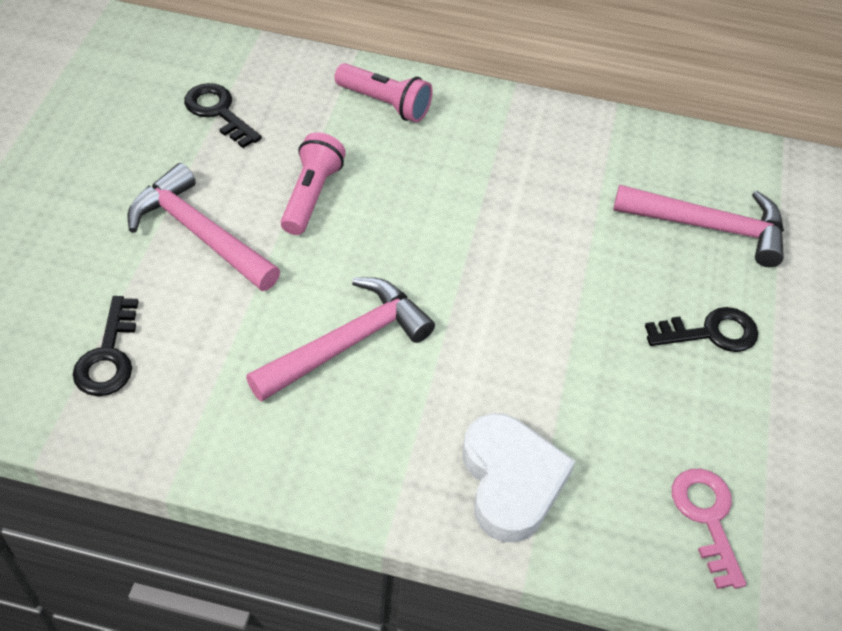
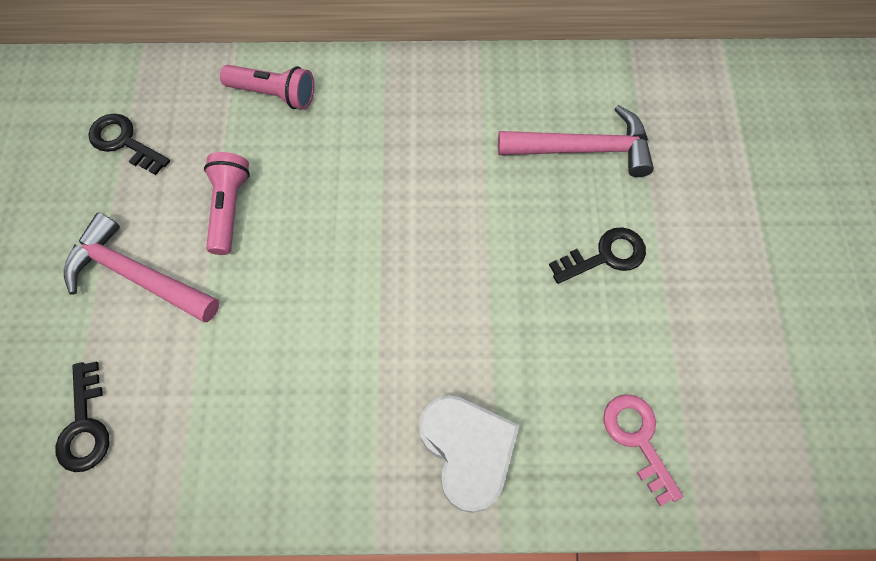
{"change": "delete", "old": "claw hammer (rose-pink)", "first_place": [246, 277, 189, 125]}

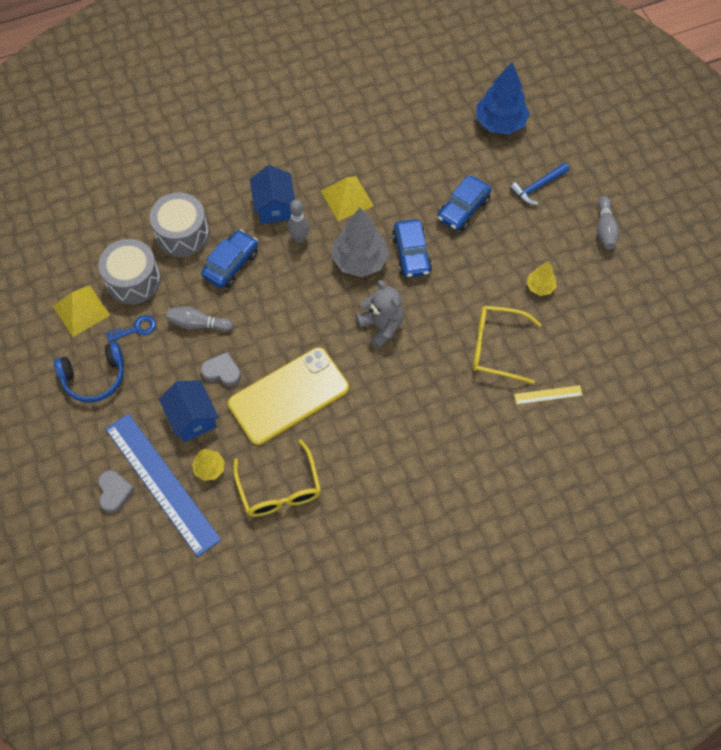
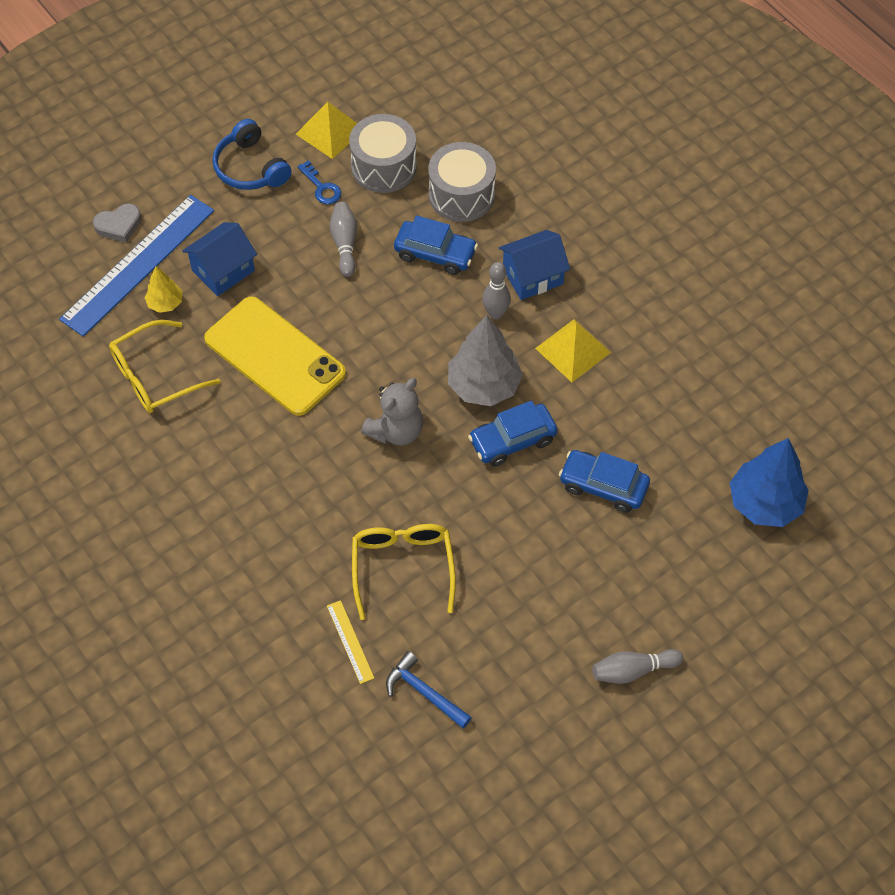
{"change": "delete", "old": "love heart (ash-grey)", "first_place": [201, 352, 40, 35]}
{"change": "delete", "old": "fir tree (golden)", "first_place": [527, 261, 30, 35]}
{"change": "move", "old": "claw hammer (blue)", "first_place": [510, 163, 59, 42], "second_place": [386, 651, 86, 78]}

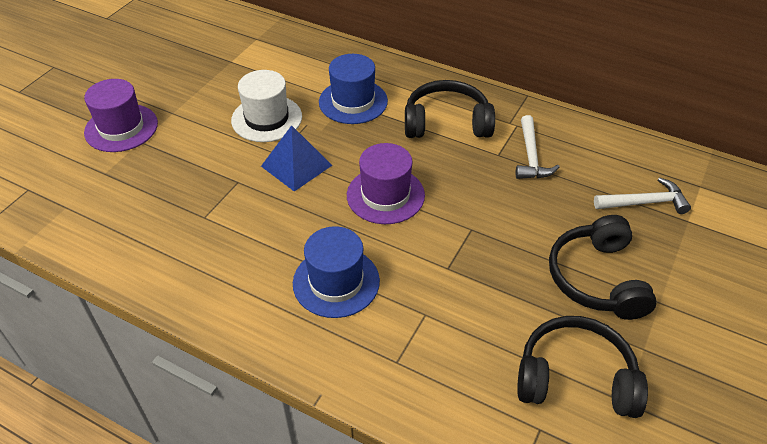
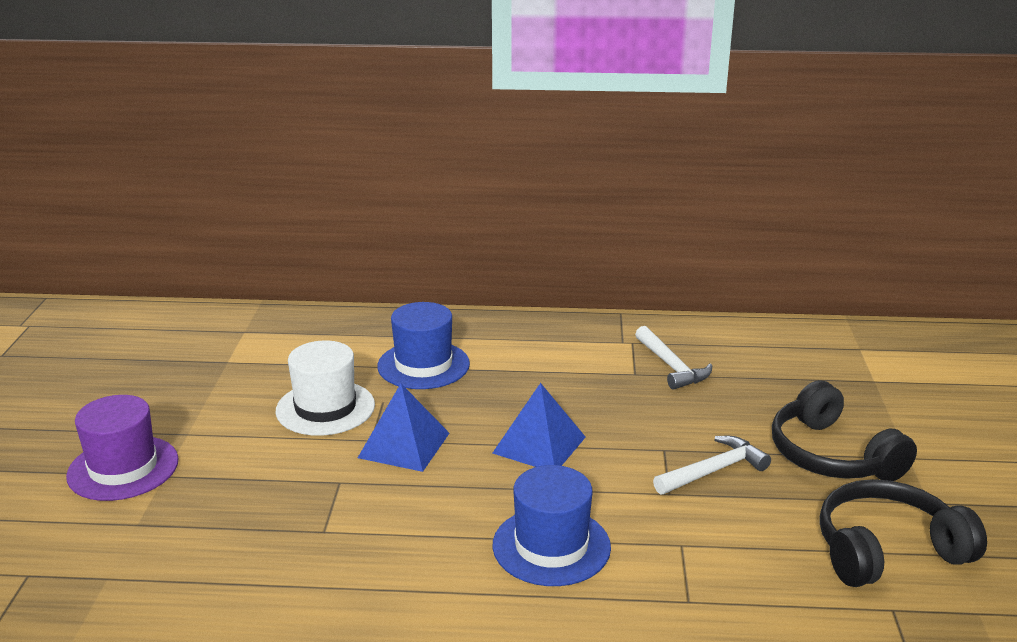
{"change": "delete", "old": "headphones (black)", "first_place": [405, 80, 90, 58]}
{"change": "move", "old": "claw hammer (white)", "first_place": [594, 177, 97, 37], "second_place": [653, 436, 118, 59]}
{"change": "replace", "old": "top hat (purple)", "new": "pyramid shape (blue)", "first_place": [347, 143, 78, 81], "second_place": [493, 383, 93, 84]}

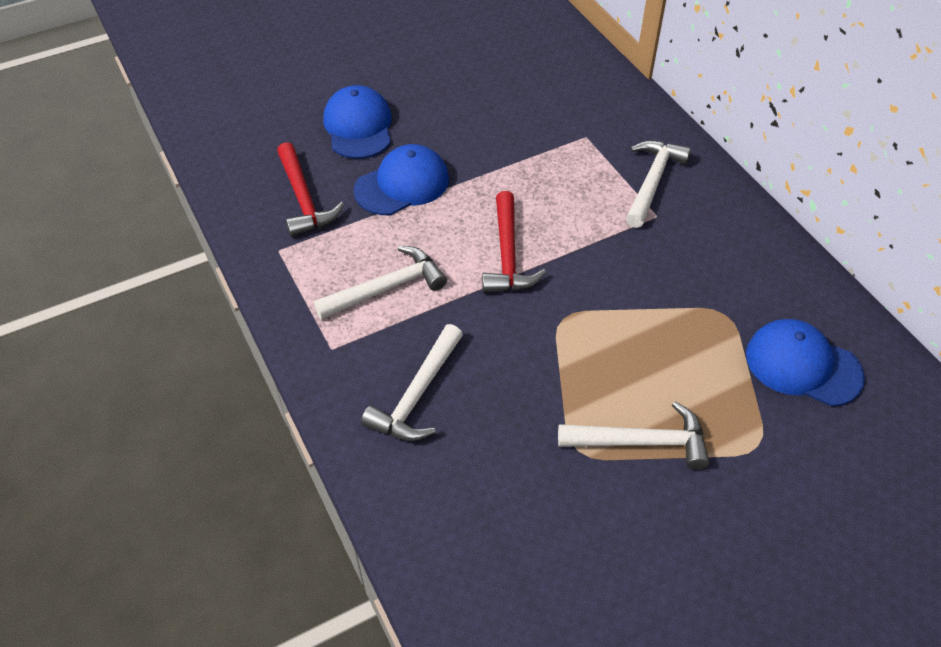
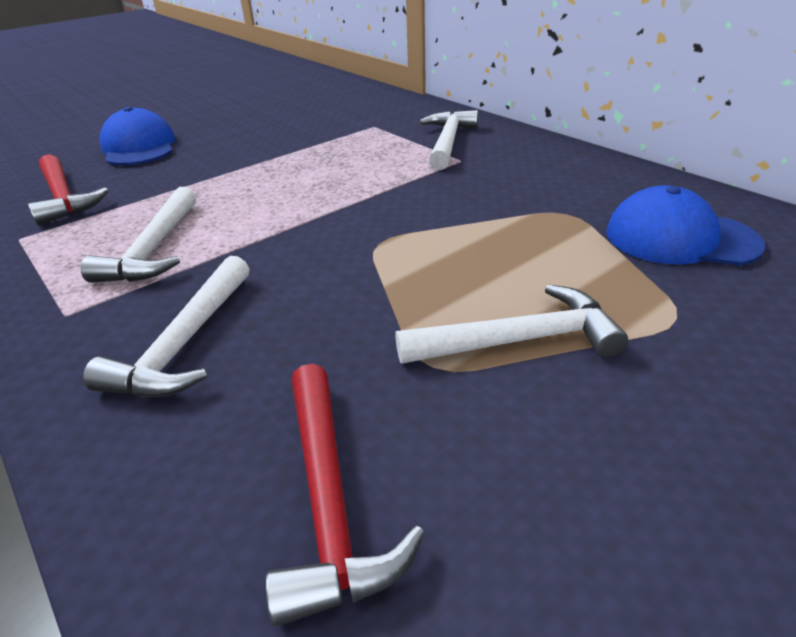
{"change": "delete", "old": "peaked cap (blue)", "first_place": [353, 144, 96, 71]}
{"change": "move", "old": "claw hammer (red)", "first_place": [482, 191, 64, 101], "second_place": [265, 364, 160, 263]}
{"change": "rotate", "old": "claw hammer (white)", "first_place": [314, 246, 133, 74], "second_place": [81, 187, 115, 96], "degrees": 135}

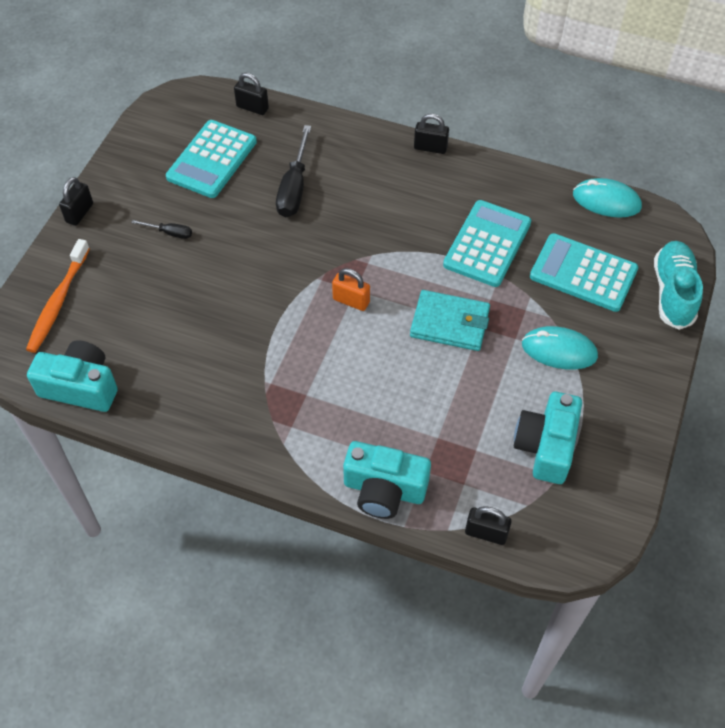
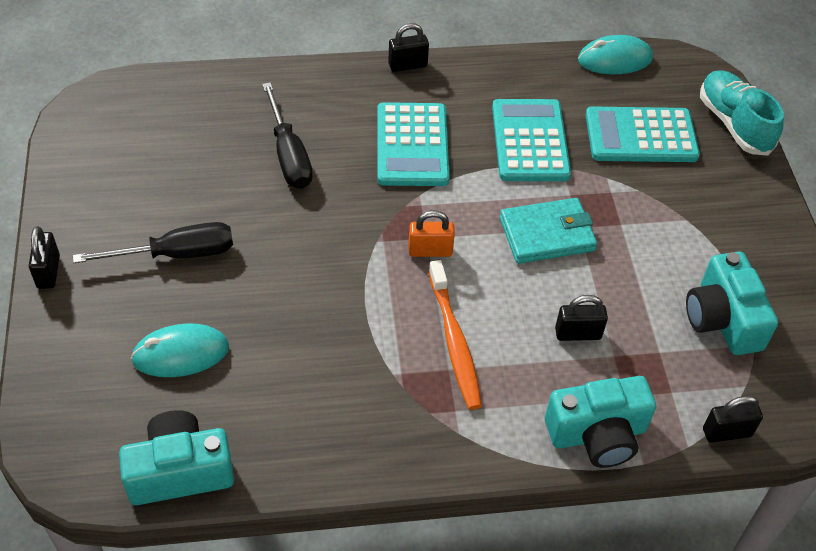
{"change": "move", "old": "dental brush (bright orange)", "first_place": [26, 239, 64, 114], "second_place": [428, 260, 54, 150]}
{"change": "move", "old": "calculator (turquoise)", "first_place": [166, 120, 91, 78], "second_place": [377, 102, 73, 84]}
{"change": "move", "old": "lock (black)", "first_place": [234, 73, 35, 42], "second_place": [555, 295, 53, 46]}
{"change": "move", "old": "computer mouse (turquoise)", "first_place": [522, 326, 76, 44], "second_place": [131, 323, 98, 54]}
{"change": "resize", "old": "screwdriver (black)", "first_place": [131, 220, 61, 19], "second_place": [73, 222, 160, 41], "factor": 1.95}

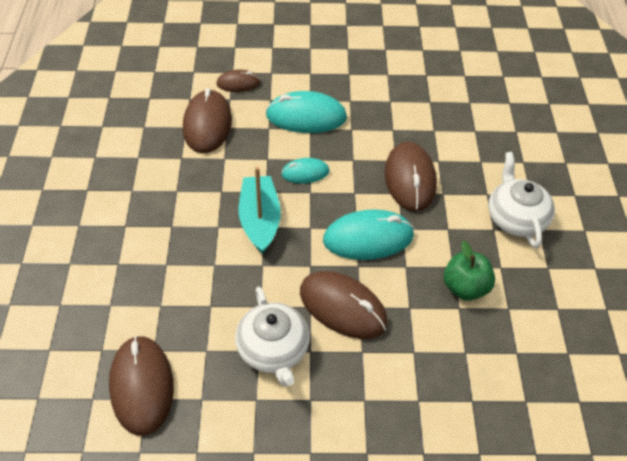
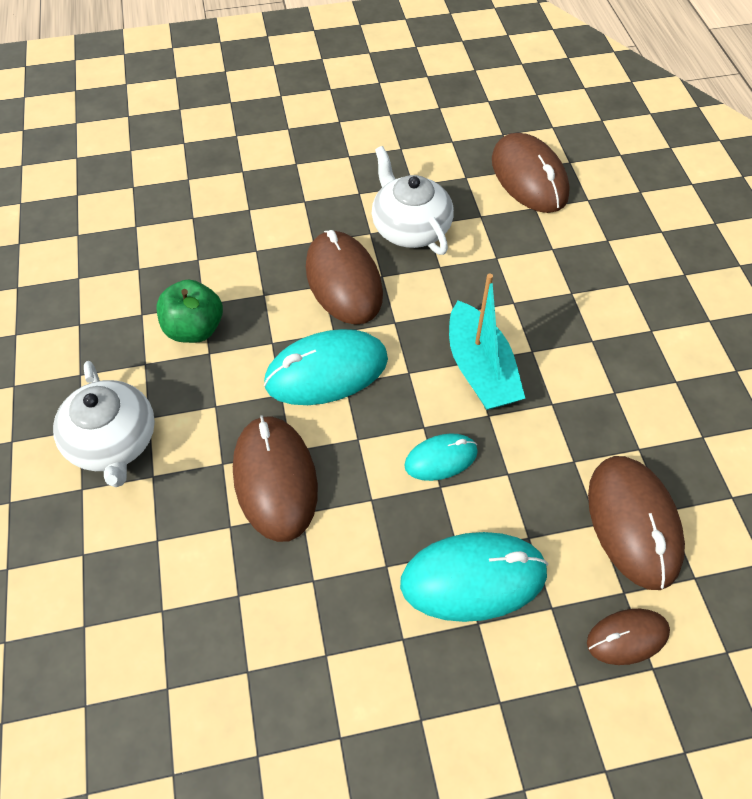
{"change": "rotate", "old": "computer mouse (dark brown)", "first_place": [300, 271, 88, 68], "second_place": [306, 230, 77, 95], "degrees": 45}

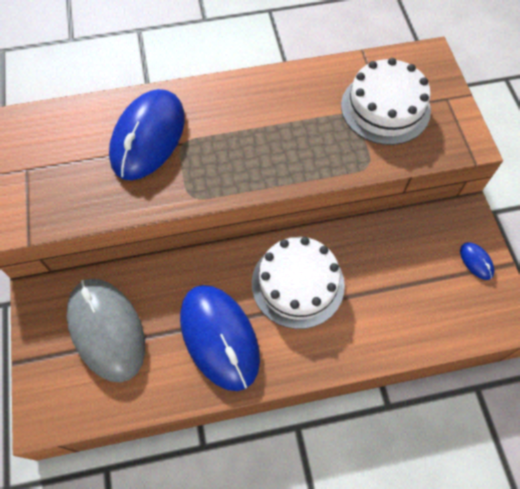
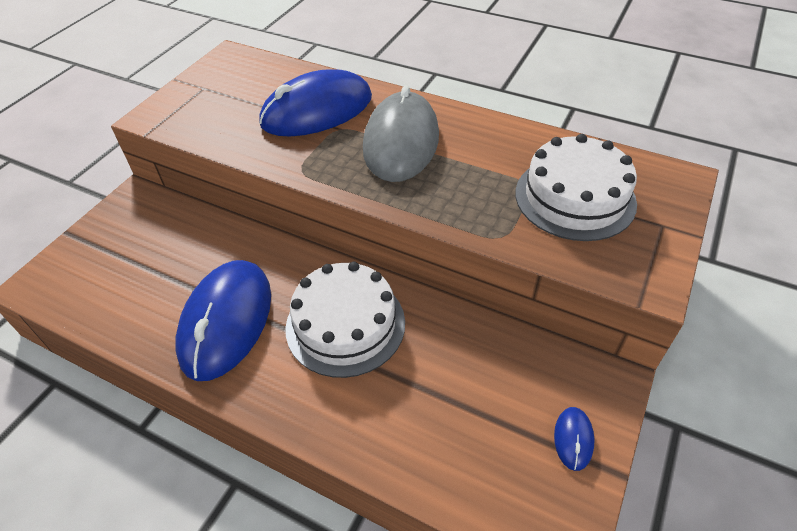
{"change": "move", "old": "computer mouse (ash-grey)", "first_place": [67, 279, 78, 103], "second_place": [363, 85, 76, 97]}

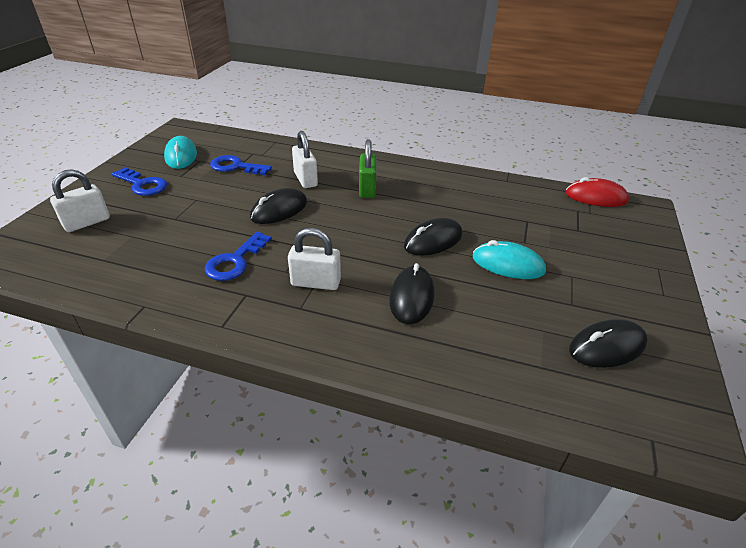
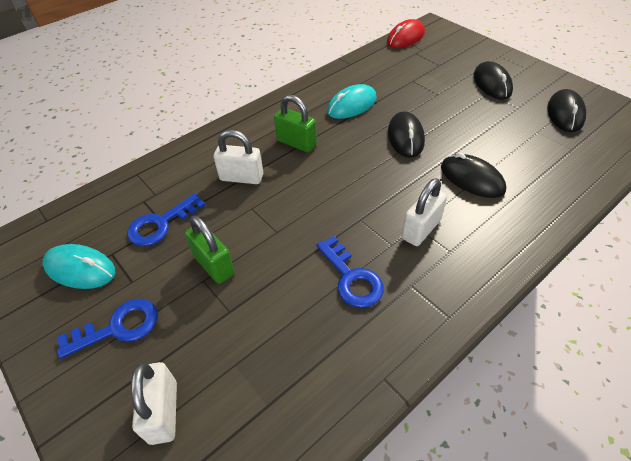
{"change": "insert", "new": "lock (emerald)", "second_place": [185, 215, 50, 69]}
{"change": "move", "old": "computer mouse (black)", "first_place": [250, 188, 57, 36], "second_place": [474, 61, 39, 38]}
{"change": "move", "old": "computer mouse (turquoise)", "first_place": [473, 240, 73, 39], "second_place": [327, 84, 50, 35]}

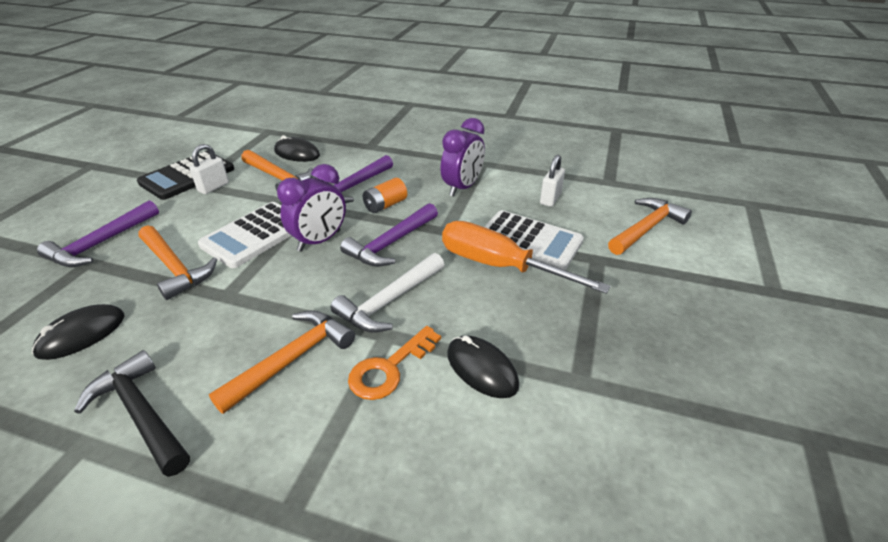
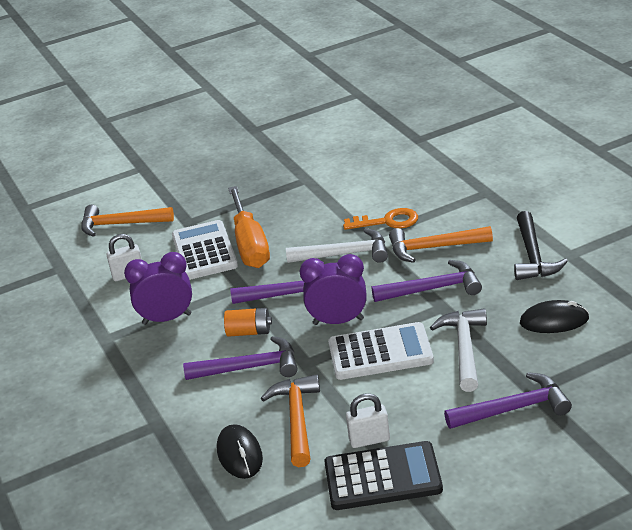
{"change": "delete", "old": "computer mouse (black)", "first_place": [447, 335, 72, 63]}
{"change": "insert", "new": "claw hammer (purple)", "second_place": [371, 260, 111, 42]}
{"change": "recolor", "old": "claw hammer (bright orange)", "new": "claw hammer (white)", "first_place": [138, 225, 79, 75], "second_place": [430, 308, 57, 84]}

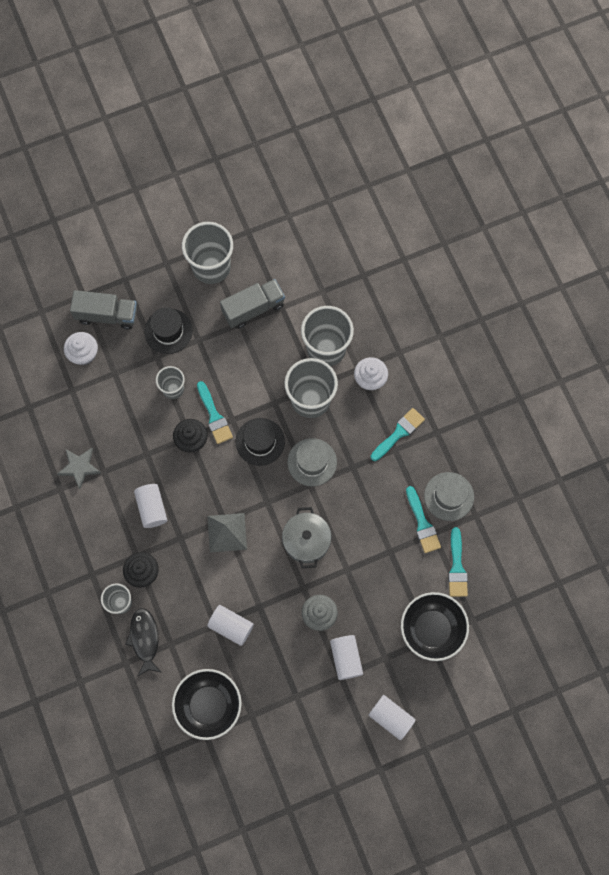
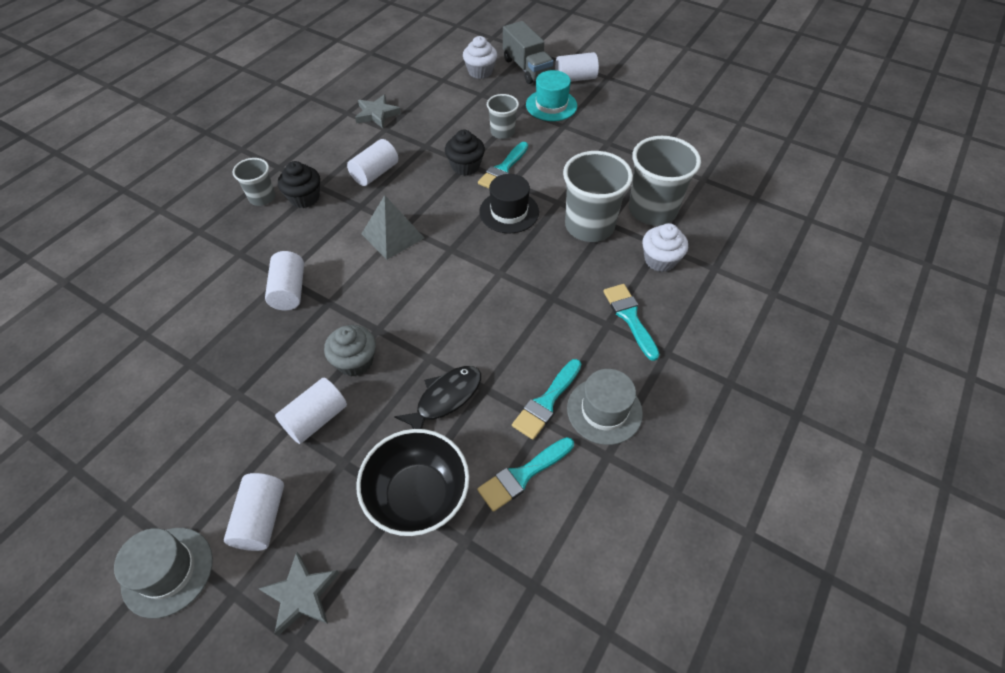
{"change": "delete", "old": "serving bowl (black)", "first_place": [172, 669, 70, 71]}
{"change": "delete", "old": "tumbler (ash-grey)", "first_place": [182, 222, 51, 62]}
{"change": "delete", "old": "truck (ash-grey)", "first_place": [220, 279, 65, 50]}
{"change": "delete", "old": "cooking pot (ash-grey)", "first_place": [282, 507, 49, 61]}
{"change": "insert", "new": "five-pointed star (ash-grey)", "second_place": [258, 552, 82, 84]}
{"change": "insert", "new": "solid cylinder (white)", "second_place": [555, 52, 44, 30]}
{"change": "move", "old": "fish figure (black)", "first_place": [125, 608, 37, 69], "second_place": [394, 366, 87, 63]}
{"change": "move", "old": "top hat (ash-grey)", "first_place": [288, 438, 49, 48], "second_place": [114, 528, 99, 90]}
{"change": "recolor", "old": "top hat (black)", "new": "top hat (turquoise)", "first_place": [144, 307, 49, 47], "second_place": [526, 70, 51, 51]}
{"change": "rotate", "old": "paint brush (turquoise)", "first_place": [371, 408, 54, 53], "second_place": [603, 284, 57, 77], "degrees": -120}

